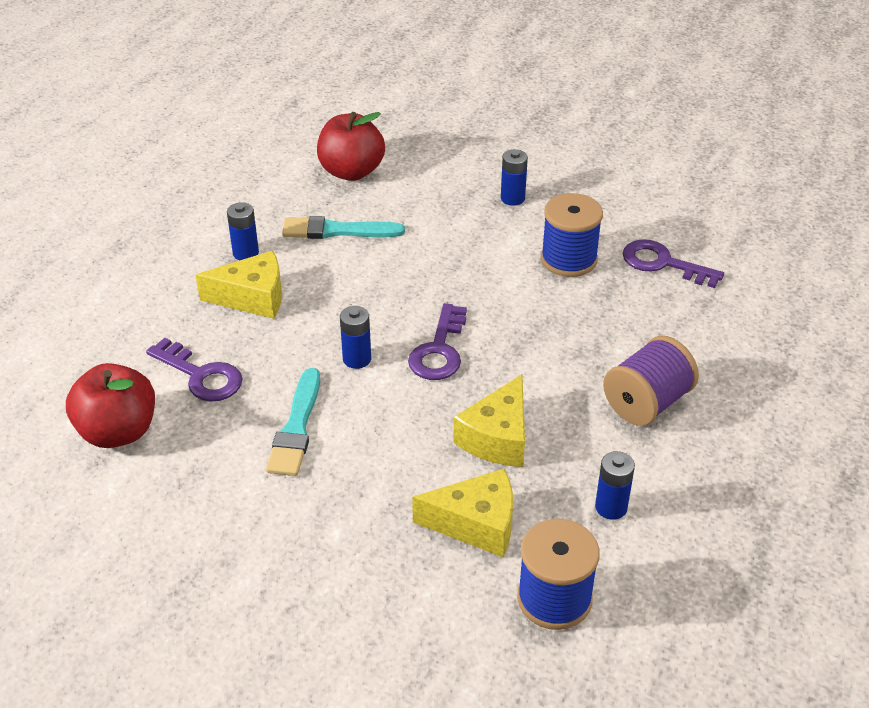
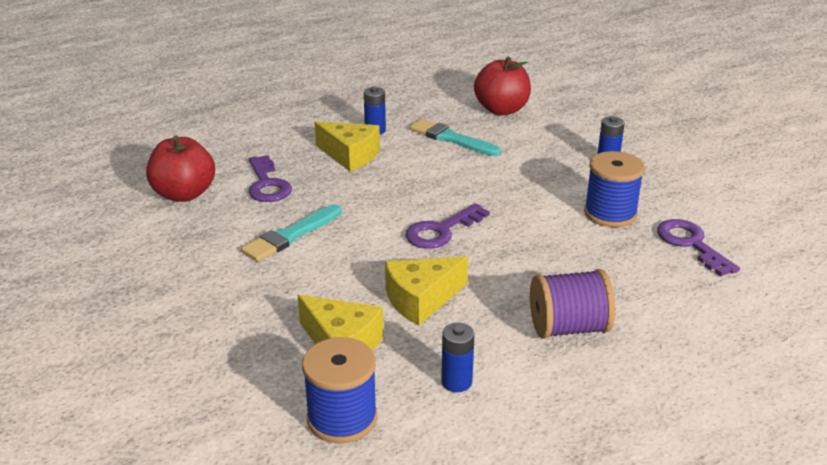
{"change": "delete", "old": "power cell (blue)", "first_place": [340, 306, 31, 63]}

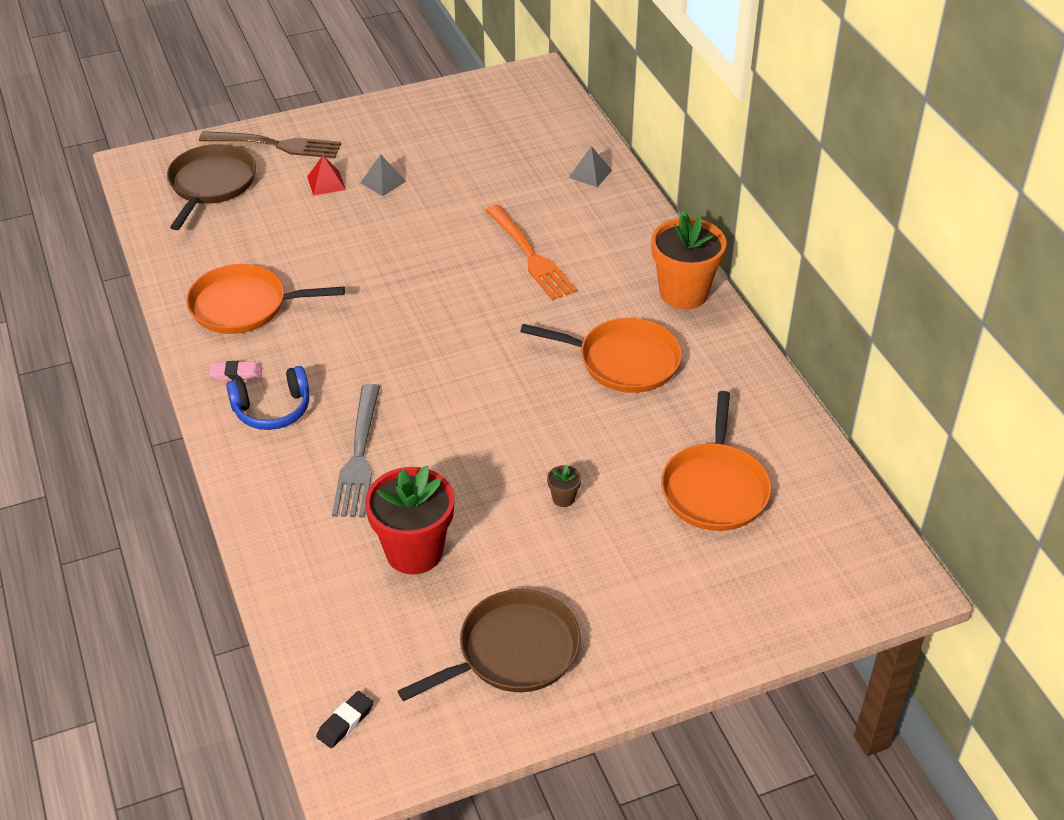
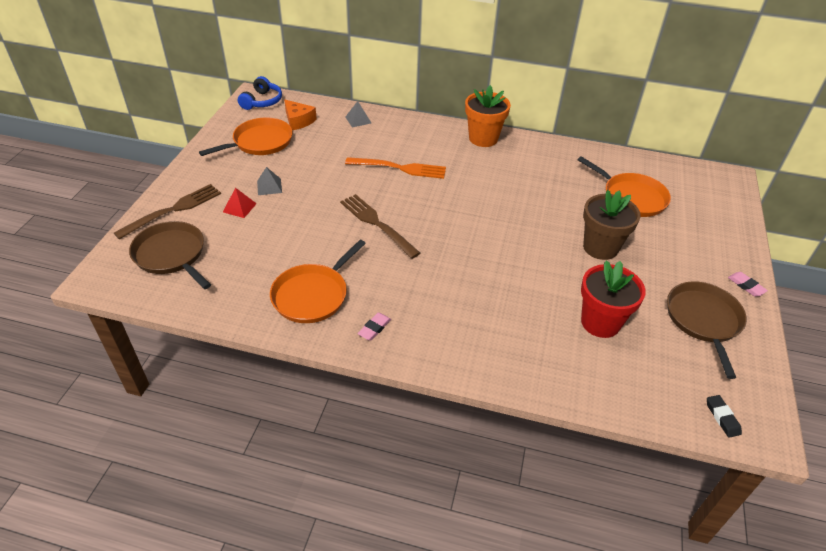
{"change": "delete", "old": "fork (ash-grey)", "first_place": [332, 384, 48, 134]}
{"change": "insert", "new": "piece of cheese (bright orange)", "second_place": [284, 100, 33, 30]}
{"change": "insert", "new": "fork (dark brown)", "second_place": [340, 194, 80, 65]}
{"change": "insert", "new": "eraser (rose-pink)", "second_place": [728, 272, 40, 25]}
{"change": "move", "old": "headphones (blue)", "first_place": [226, 366, 83, 64], "second_place": [238, 76, 44, 34]}
{"change": "move", "old": "frying pan (bright orange)", "first_place": [520, 318, 162, 75], "second_place": [199, 118, 94, 38]}
{"change": "resize", "old": "potted plant (dark brown)", "first_place": [547, 465, 34, 42], "second_place": [583, 190, 58, 70], "factor": 2.46}

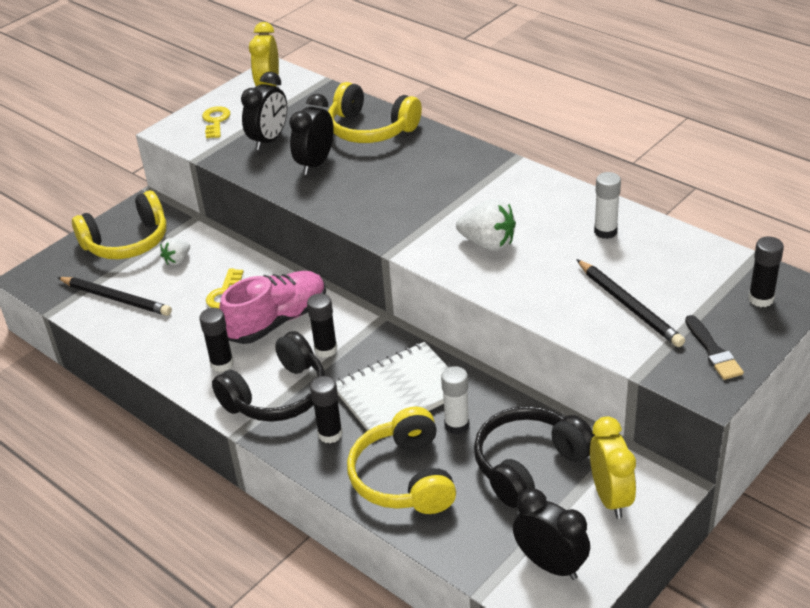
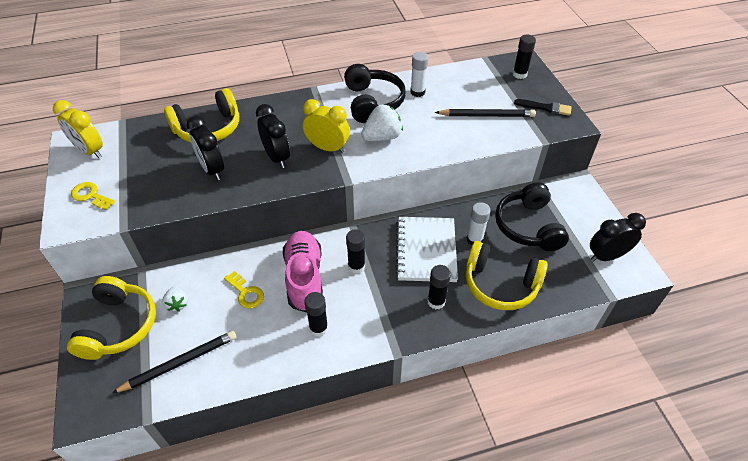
{"change": "move", "old": "headphones (black)", "first_place": [212, 331, 113, 91], "second_place": [344, 64, 62, 59]}
{"change": "move", "old": "alarm clock (black)", "first_place": [241, 72, 46, 79], "second_place": [256, 104, 34, 64]}
{"change": "move", "old": "alarm clock (golden)", "first_place": [590, 416, 46, 103], "second_place": [303, 99, 47, 54]}

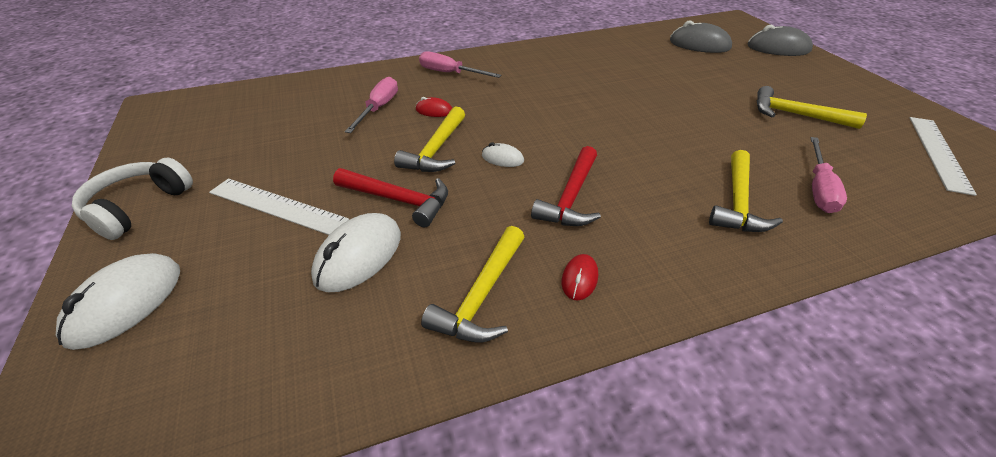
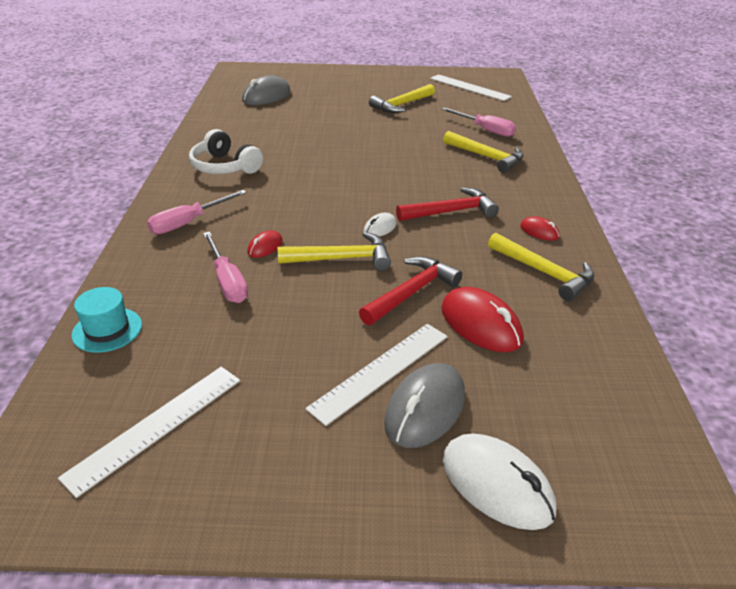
{"change": "insert", "new": "measuring stick (white)", "second_place": [58, 367, 182, 131]}
{"change": "insert", "new": "top hat (turquoise)", "second_place": [72, 287, 70, 66]}
{"change": "move", "old": "headphones (white)", "first_place": [72, 157, 121, 83], "second_place": [189, 129, 74, 45]}
{"change": "move", "old": "computer mouse (ash-grey)", "first_place": [748, 25, 65, 31], "second_place": [384, 363, 81, 85]}
{"change": "recolor", "old": "computer mouse (white)", "new": "computer mouse (red)", "first_place": [311, 213, 90, 79], "second_place": [441, 287, 82, 65]}
{"change": "rotate", "old": "screwdriver (rose-pink)", "first_place": [345, 77, 53, 56], "second_place": [203, 232, 45, 71], "degrees": -150}
{"change": "rotate", "old": "claw hammer (golden)", "first_place": [394, 106, 71, 66], "second_place": [278, 232, 113, 39], "degrees": -45}
{"change": "rotate", "old": "claw hammer (red)", "first_place": [531, 146, 70, 80], "second_place": [396, 187, 103, 34], "degrees": -60}

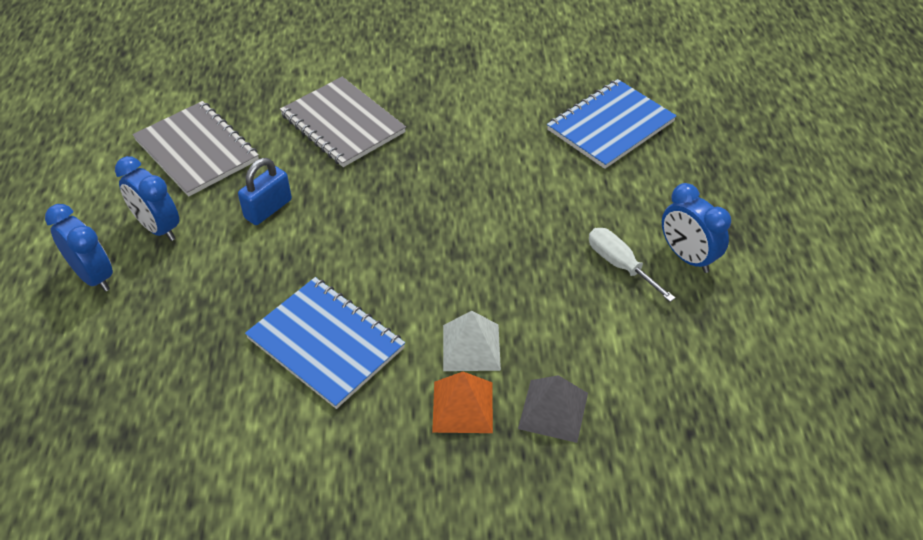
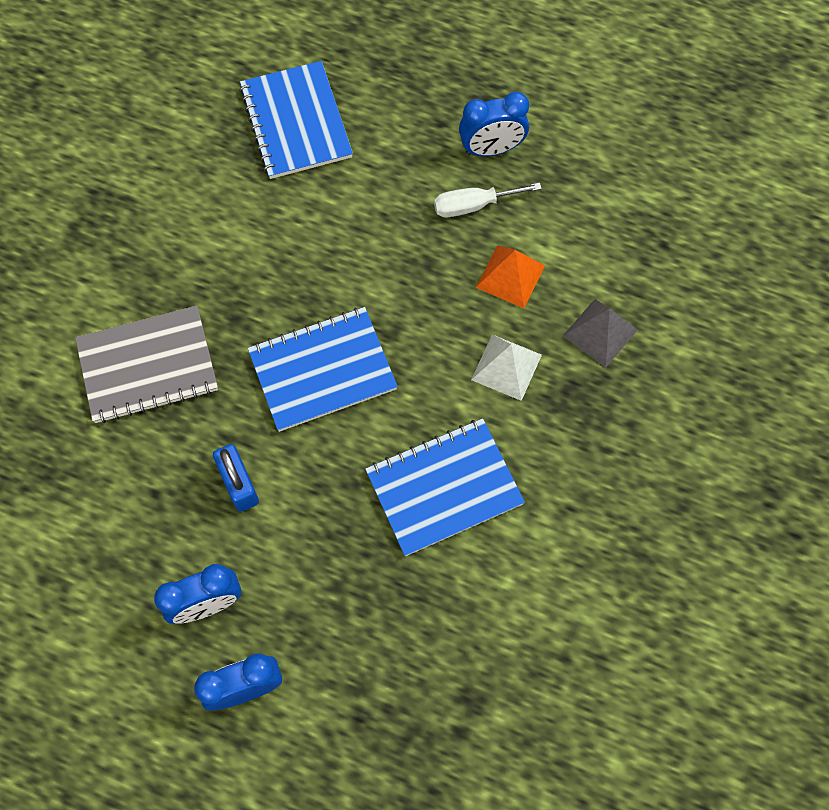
{"change": "delete", "old": "exercise book (ash-grey)", "first_place": [133, 101, 126, 96]}
{"change": "insert", "new": "exercise book (blue)", "second_place": [248, 307, 150, 125]}
{"change": "move", "old": "pyramid shape (bright orange)", "first_place": [432, 372, 61, 61], "second_place": [476, 245, 69, 63]}

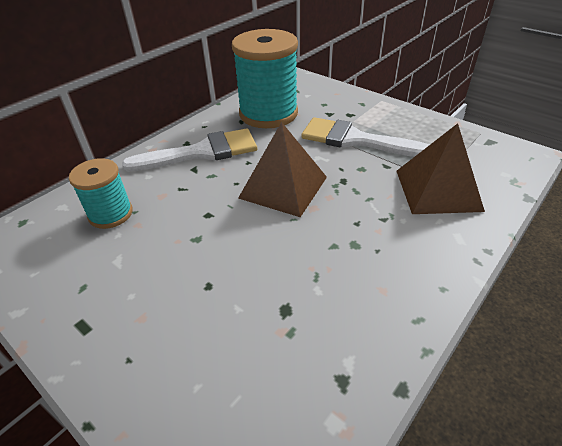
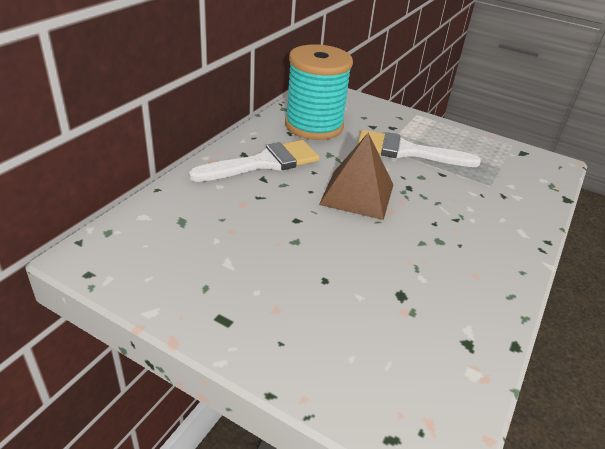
{"change": "delete", "old": "bobbin (turquoise)", "first_place": [69, 158, 64, 71]}
{"change": "delete", "old": "pyramid shape (dark brown)", "first_place": [396, 123, 89, 91]}

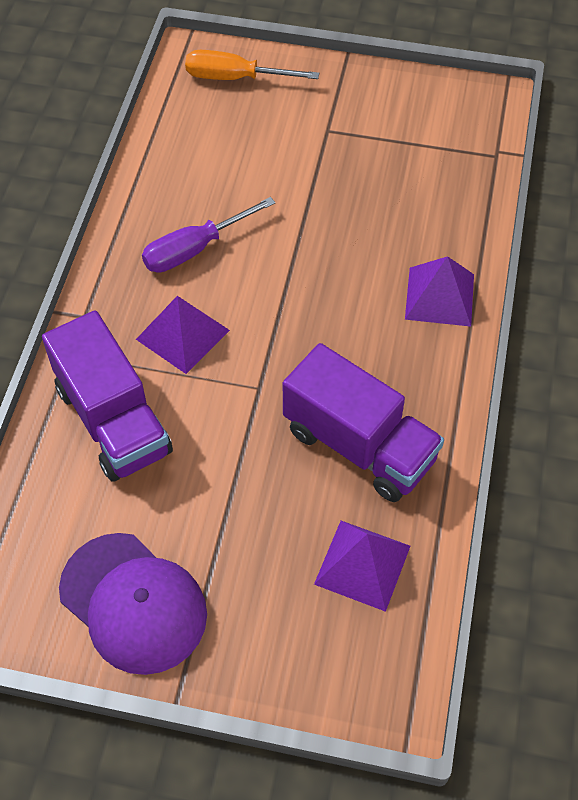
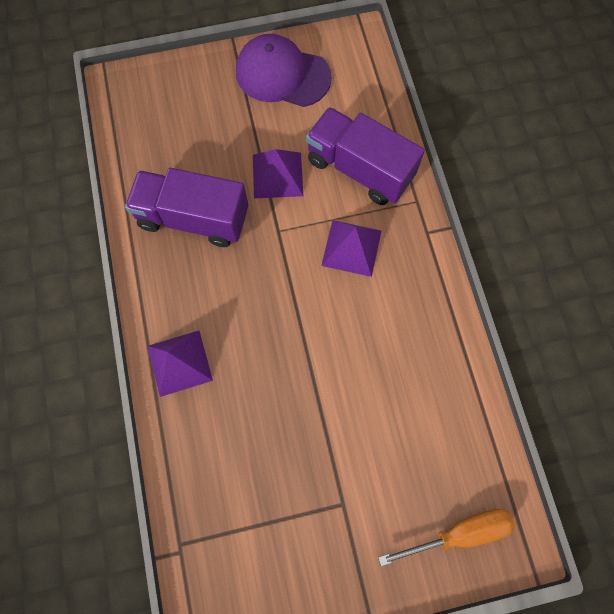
{"change": "delete", "old": "screwdriver (purple)", "first_place": [142, 197, 133, 76]}
{"change": "move", "old": "pyramid shape (purple)", "first_place": [314, 521, 96, 91], "second_place": [253, 149, 50, 50]}

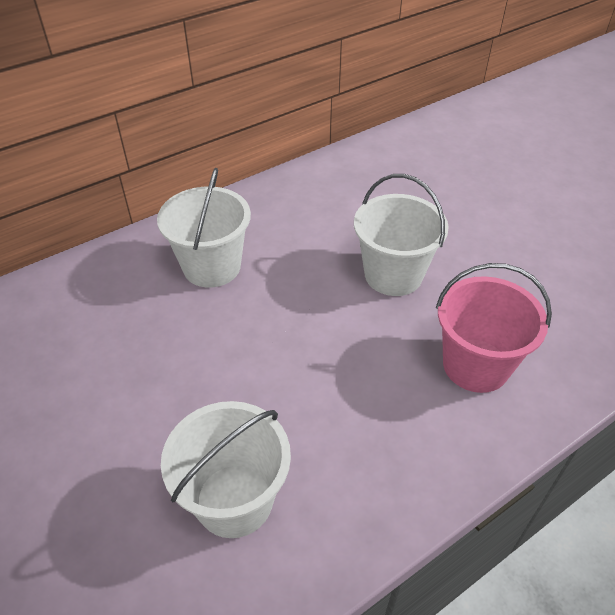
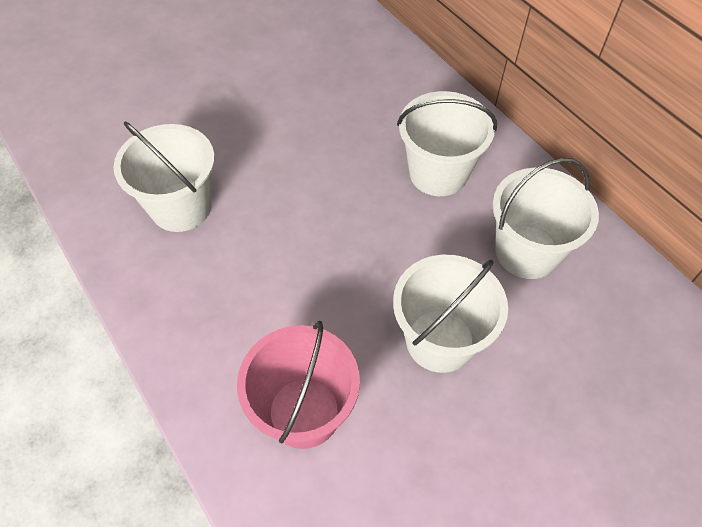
{"change": "insert", "new": "pail (white)", "second_place": [492, 158, 107, 121]}

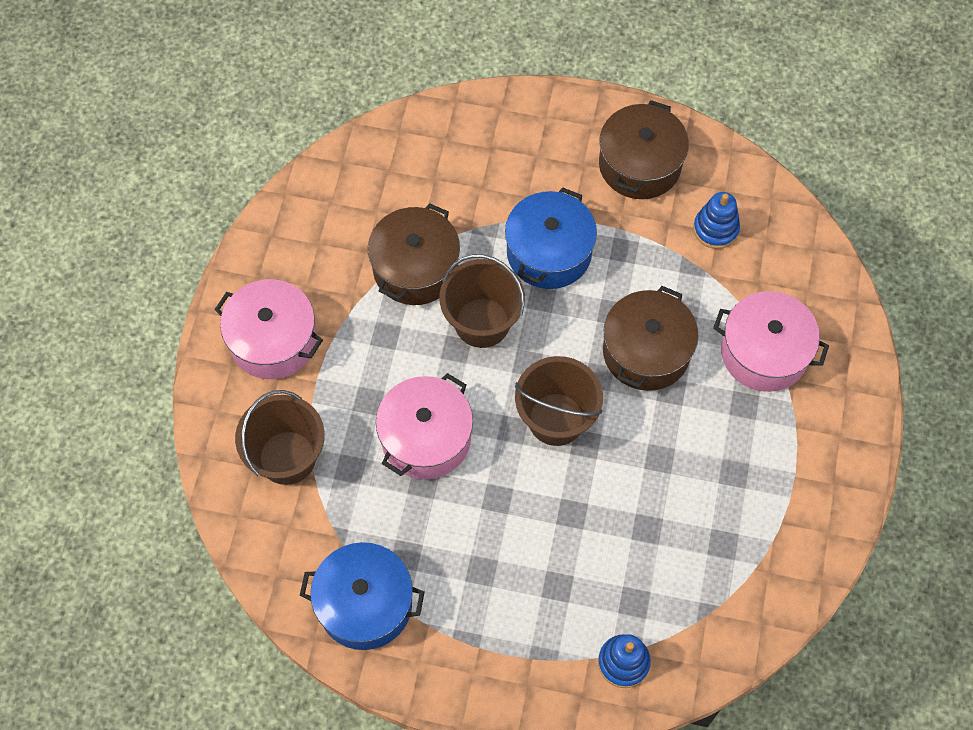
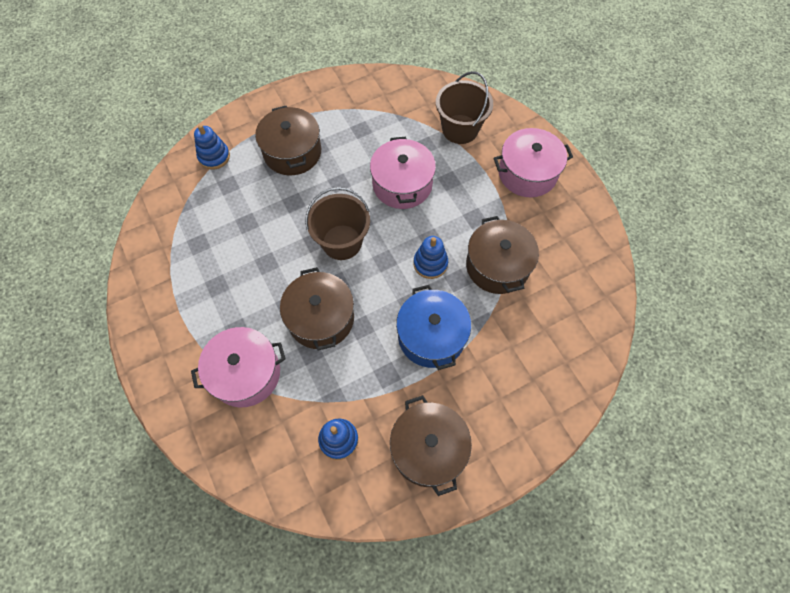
{"change": "delete", "old": "cooking pot (blue)", "first_place": [300, 542, 125, 108]}
{"change": "insert", "new": "cooking pot (dark brown)", "second_place": [255, 106, 66, 69]}
{"change": "replace", "old": "pail (dark brown)", "new": "ring stacker (blue)", "first_place": [439, 254, 86, 94], "second_place": [413, 236, 35, 43]}

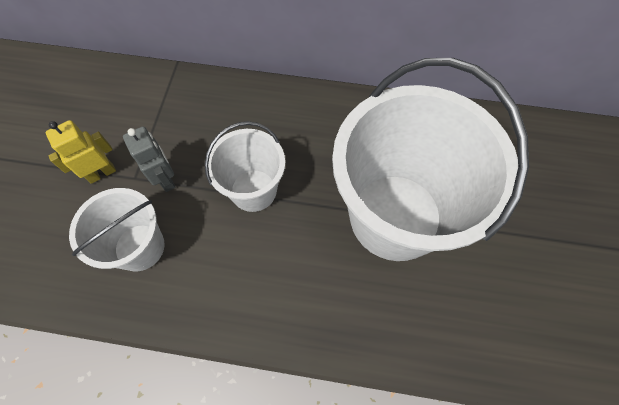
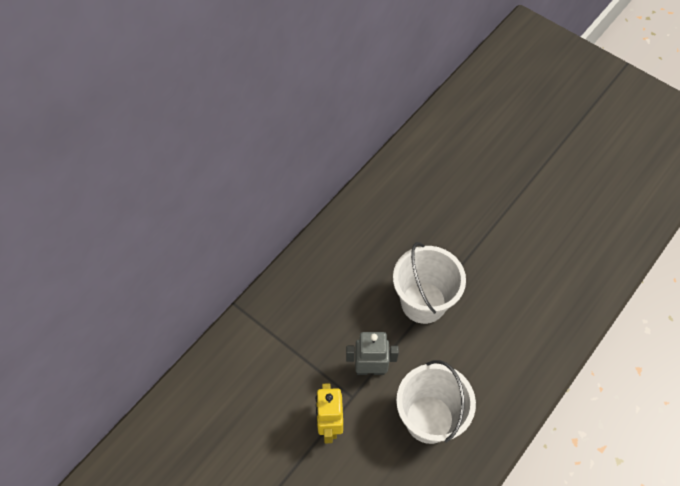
{"change": "delete", "old": "pail (white)", "first_place": [332, 58, 197, 203]}

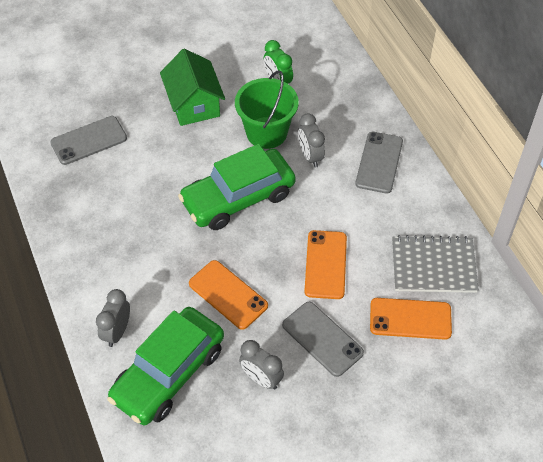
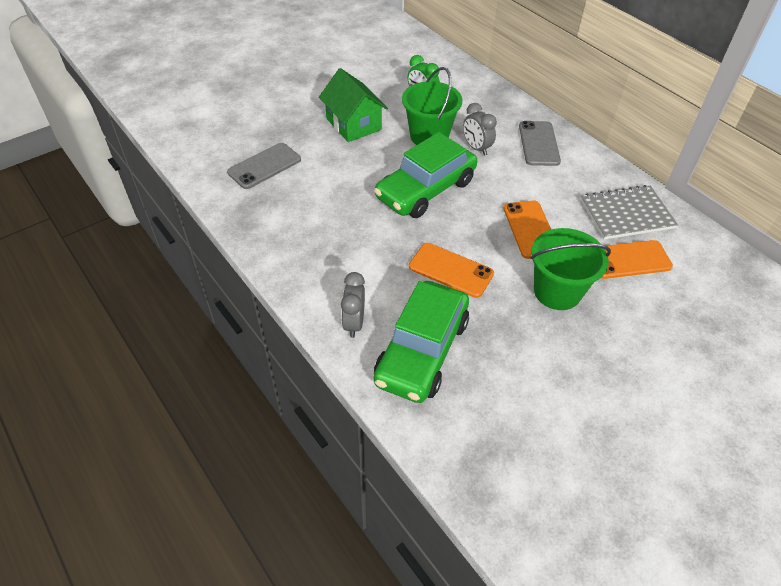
{"change": "delete", "old": "alarm clock (ash-grey)", "first_place": [239, 340, 45, 50]}
{"change": "replace", "old": "mobile phone (ash-grey)", "new": "pail (emerald)", "first_place": [282, 302, 82, 75], "second_place": [531, 228, 80, 82]}

